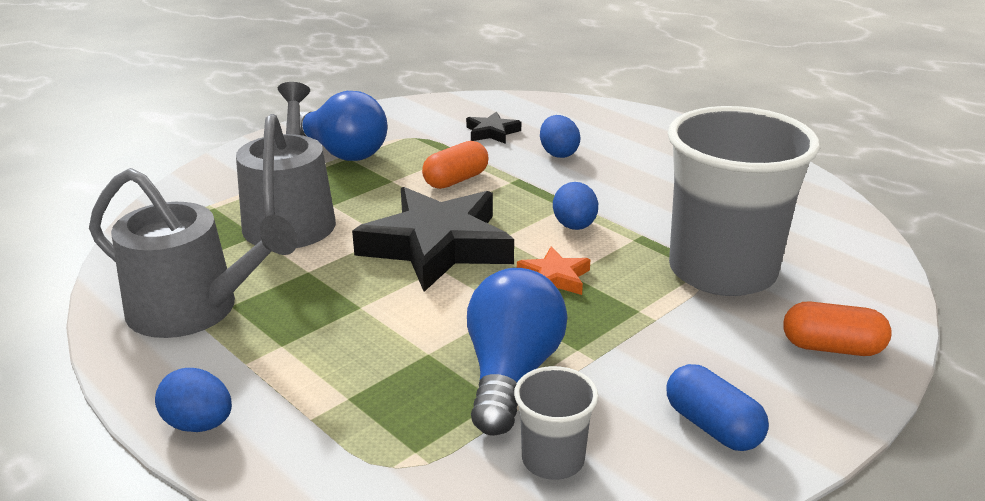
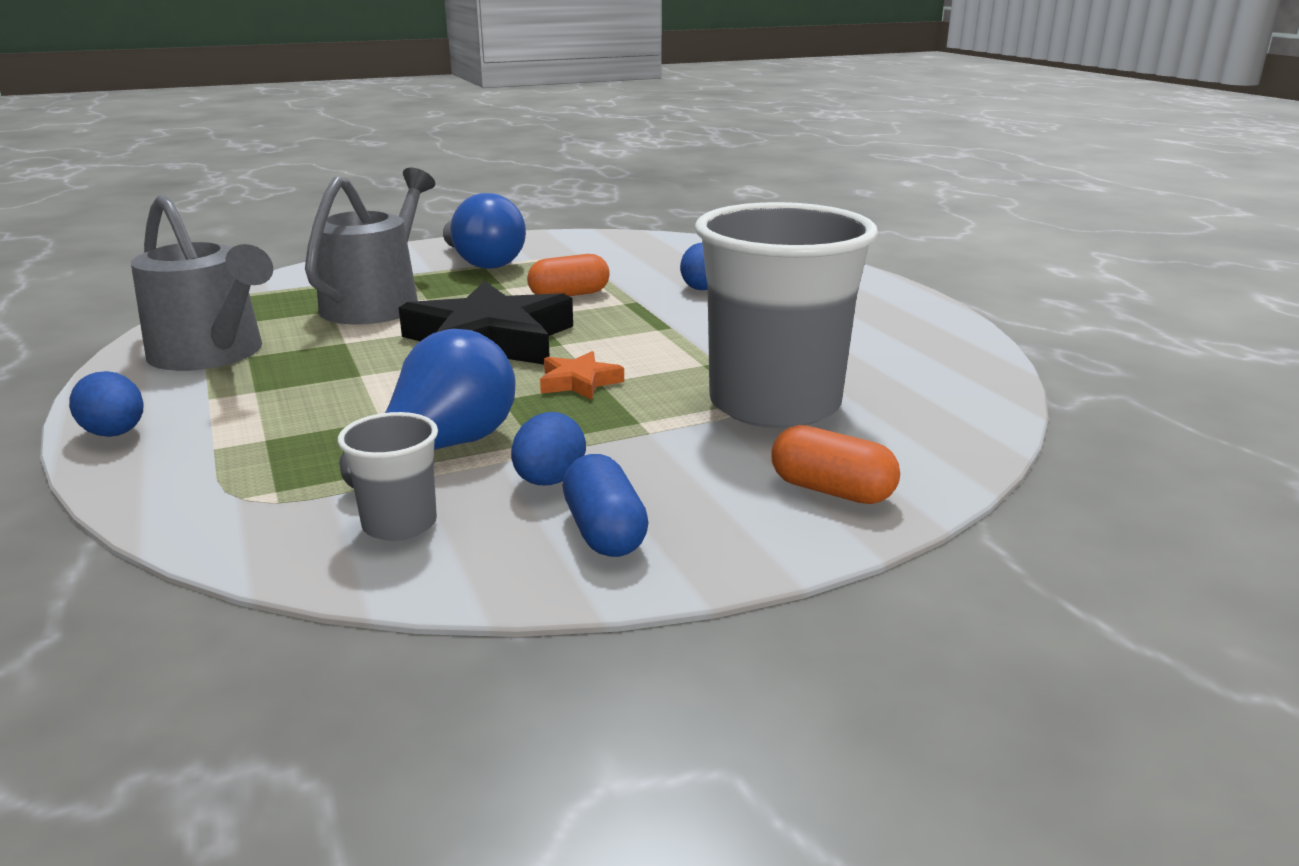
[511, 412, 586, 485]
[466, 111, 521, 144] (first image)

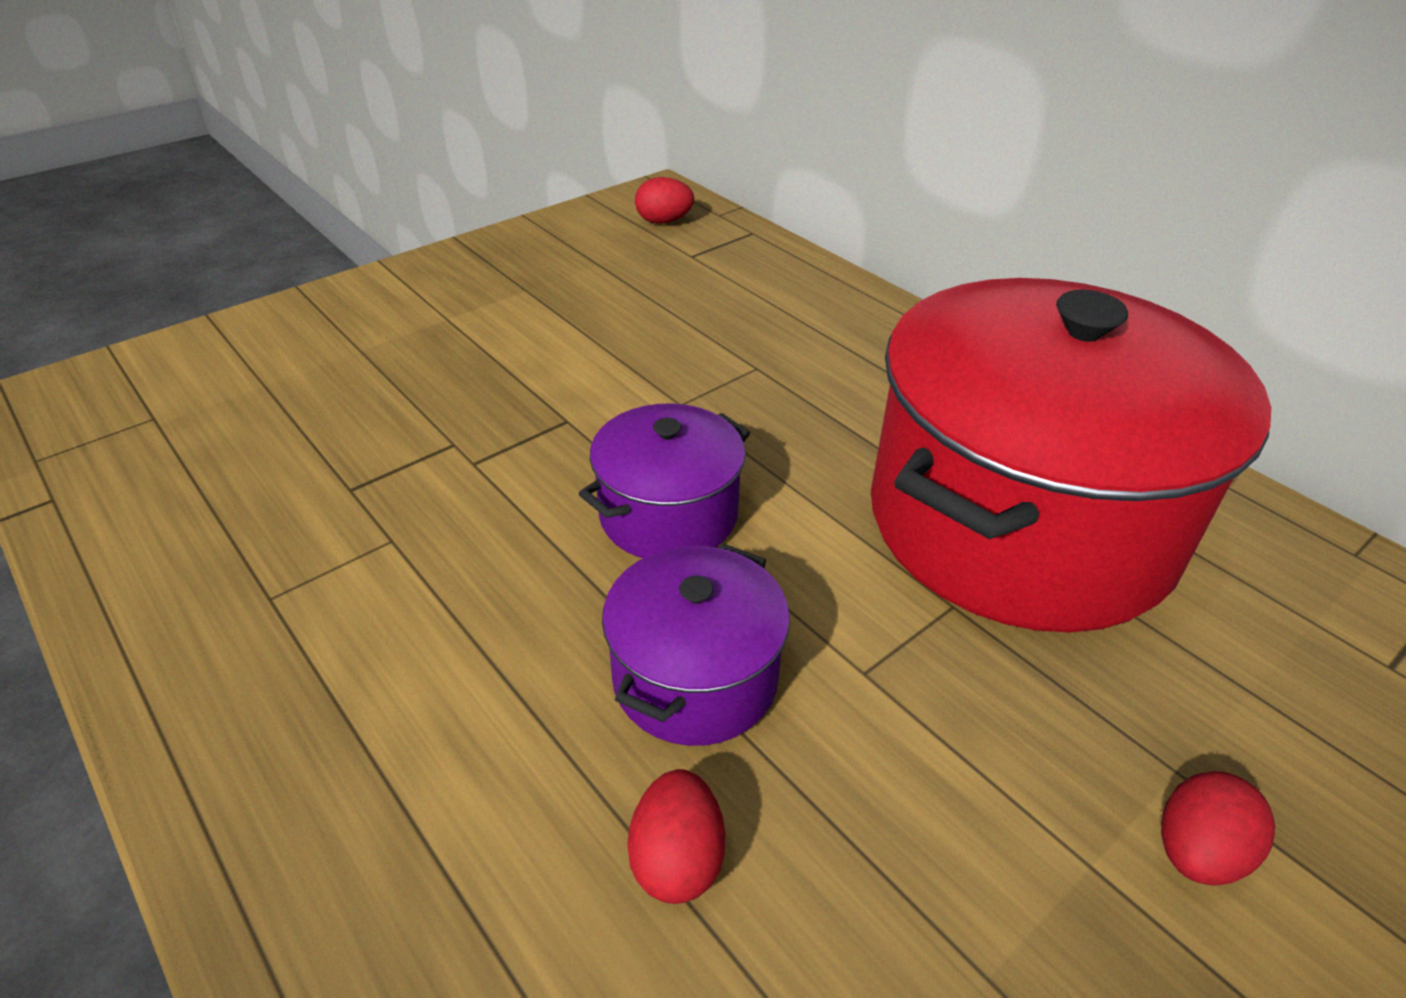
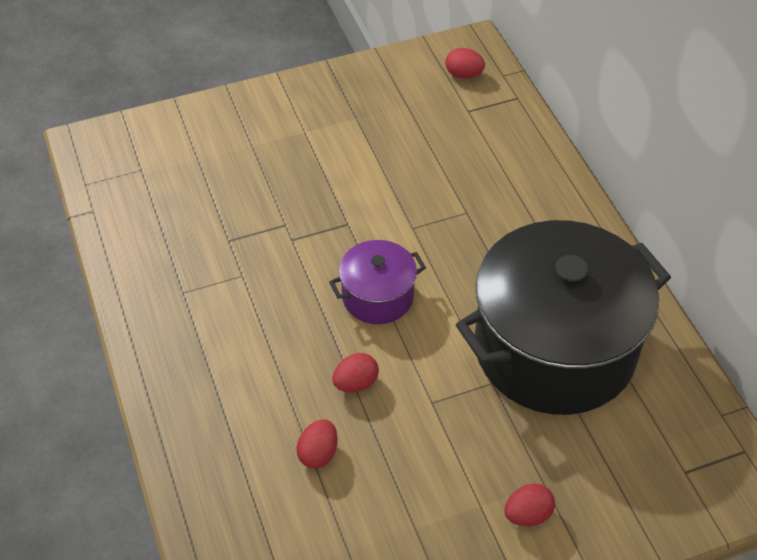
[332, 353, 379, 392]
[456, 220, 671, 415]

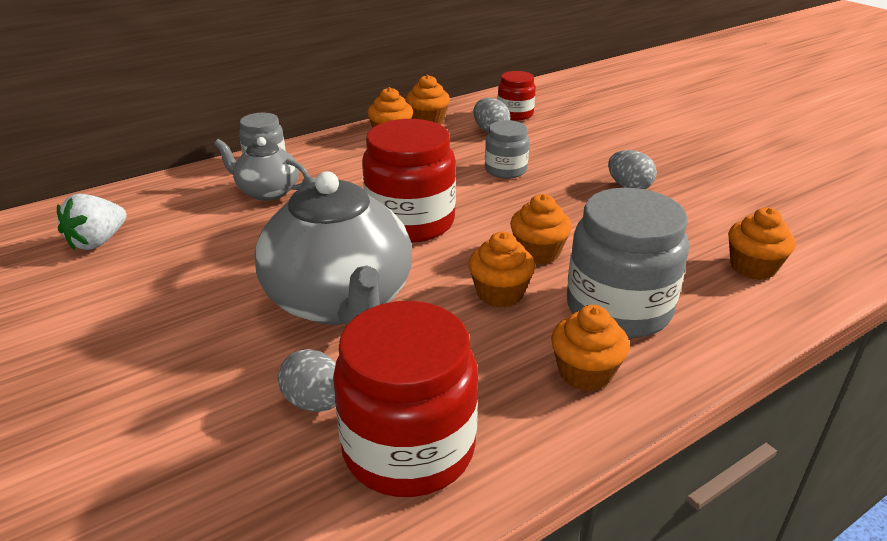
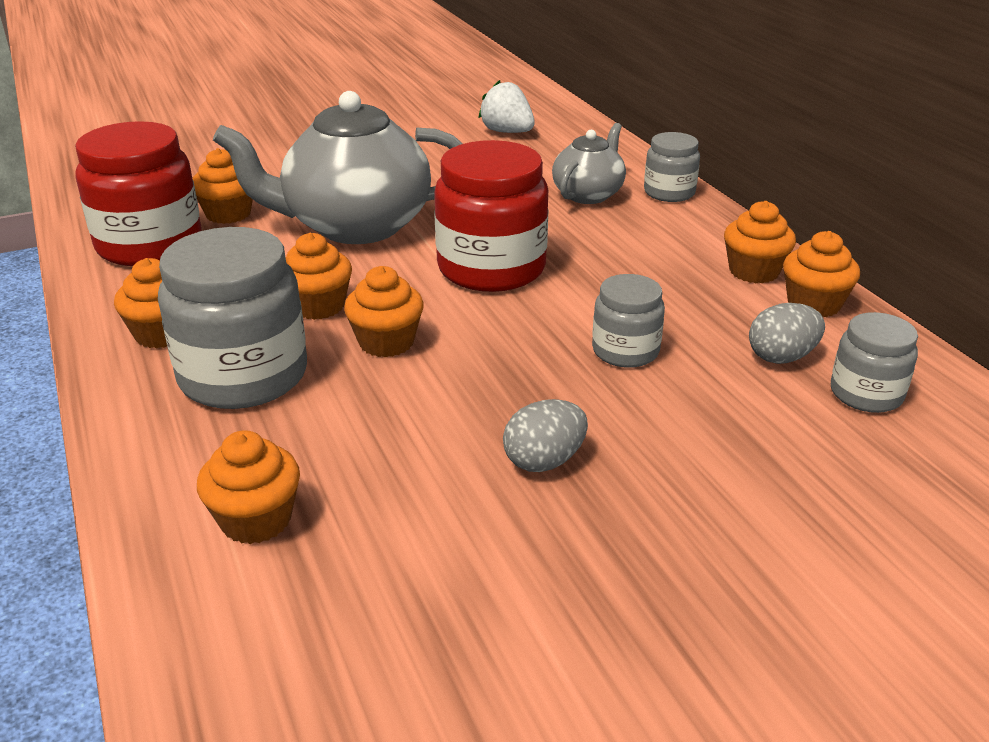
[192, 148, 253, 224]
[831, 312, 918, 413]

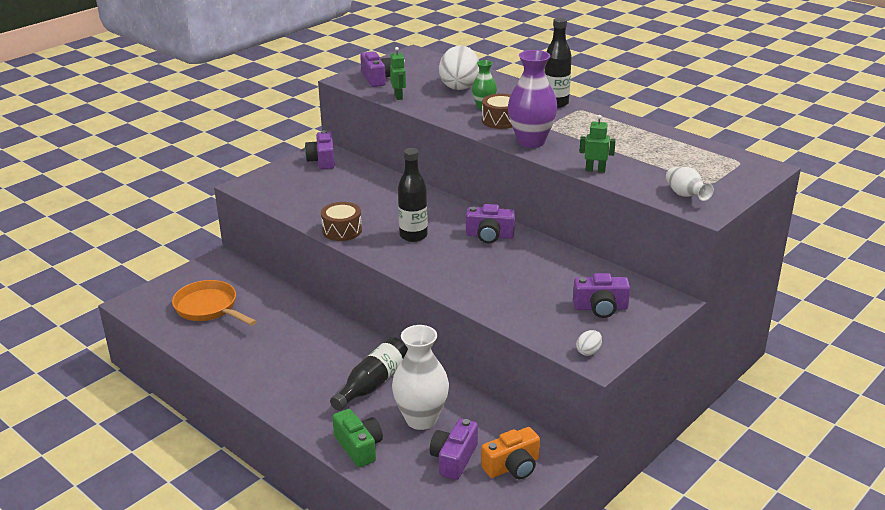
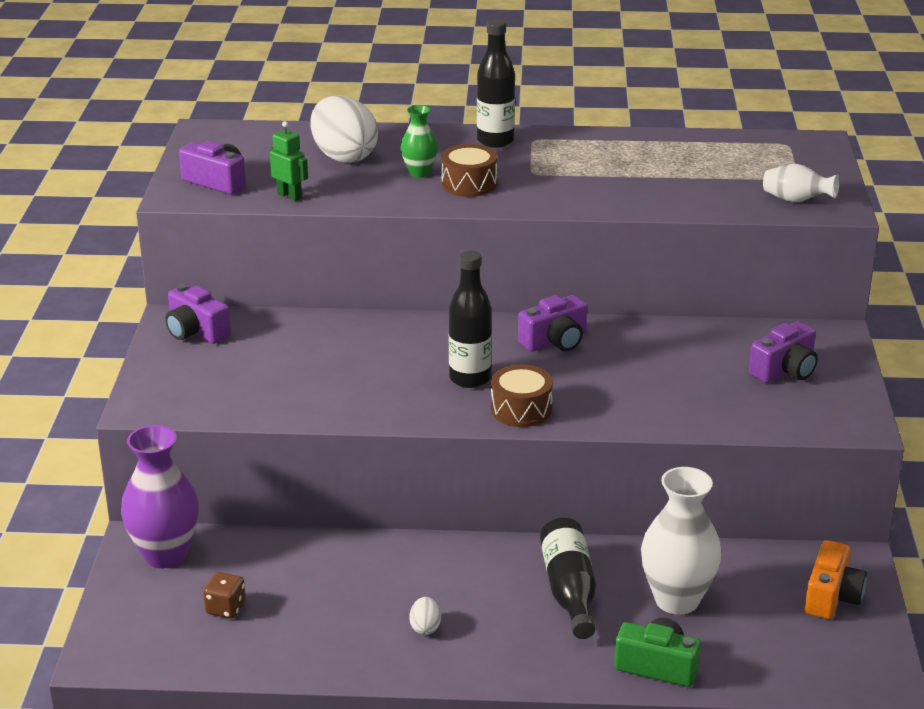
[121, 425, 199, 568]
[203, 572, 246, 618]
[409, 597, 441, 635]
[491, 364, 553, 427]
[430, 419, 478, 480] (first image)
[579, 115, 616, 173] (first image)

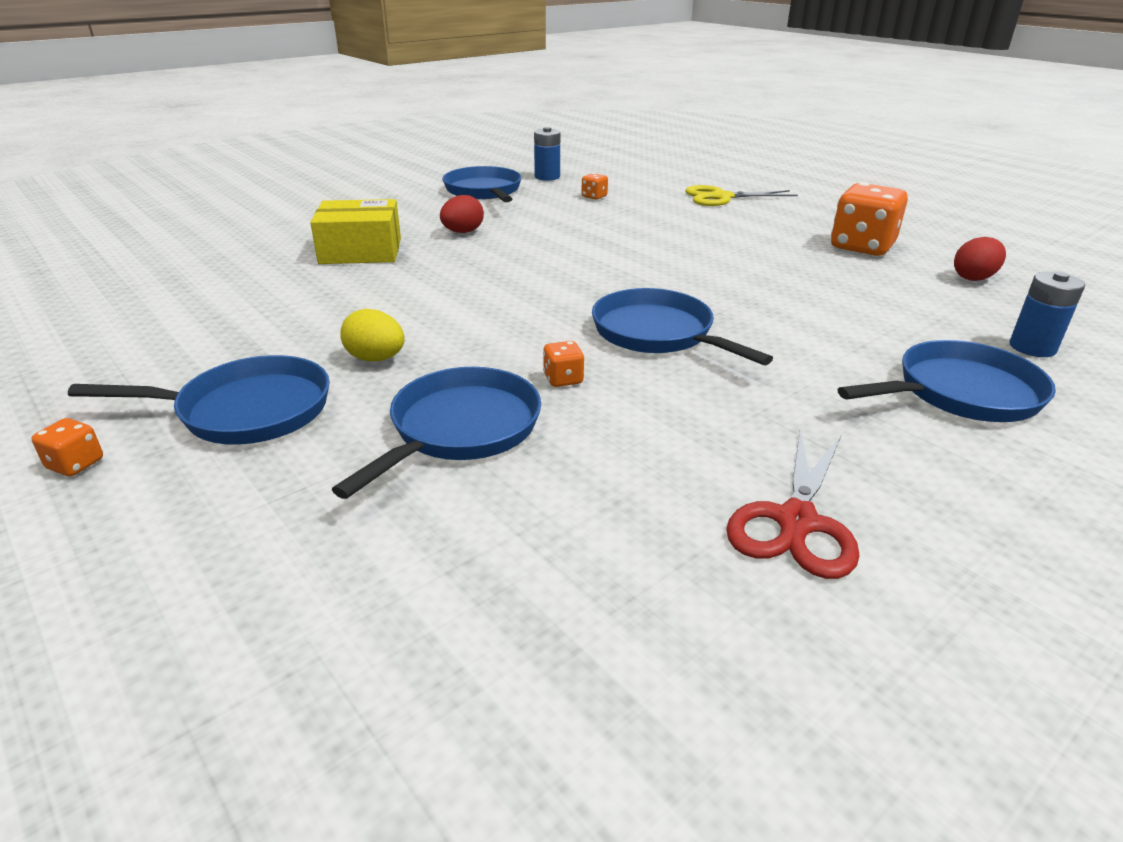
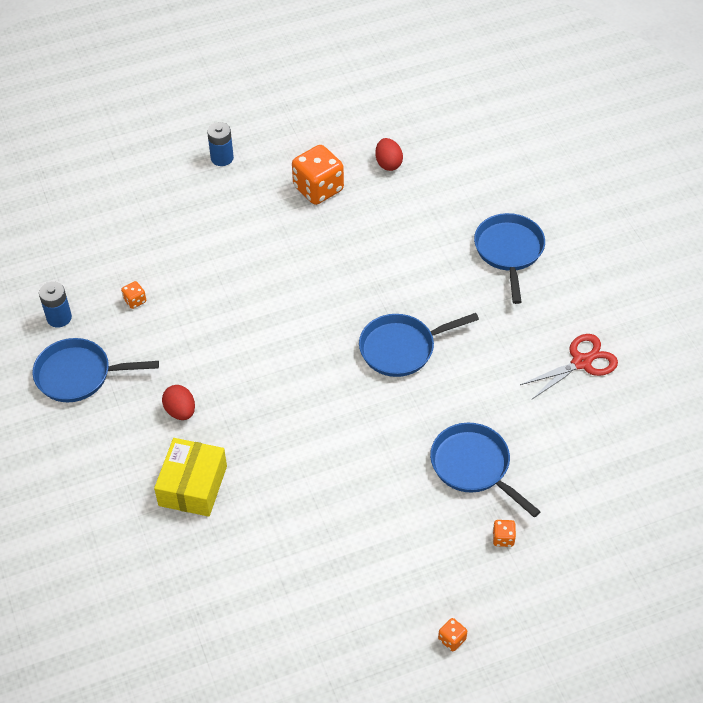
[207, 122, 234, 166]
[493, 520, 516, 547]
[520, 334, 618, 399]
[68, 355, 330, 445] (first image)
[340, 309, 405, 361] (first image)
[685, 185, 798, 206] (first image)

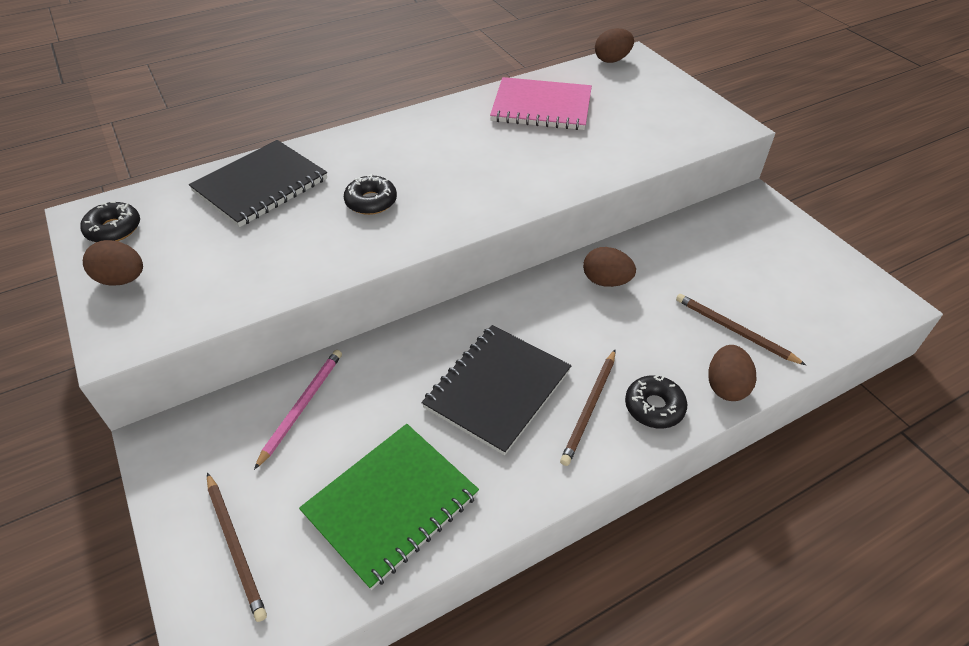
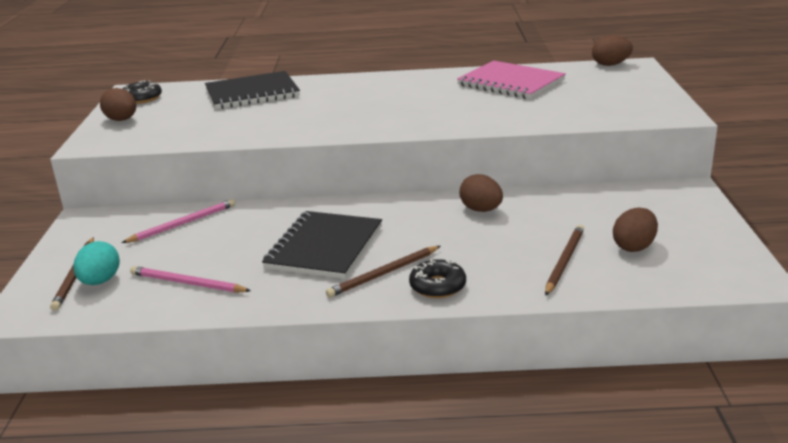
[73, 241, 120, 285]
[130, 266, 251, 293]
[262, 211, 382, 279]
[545, 225, 584, 296]
[613, 207, 658, 252]
[344, 174, 397, 215] (first image)

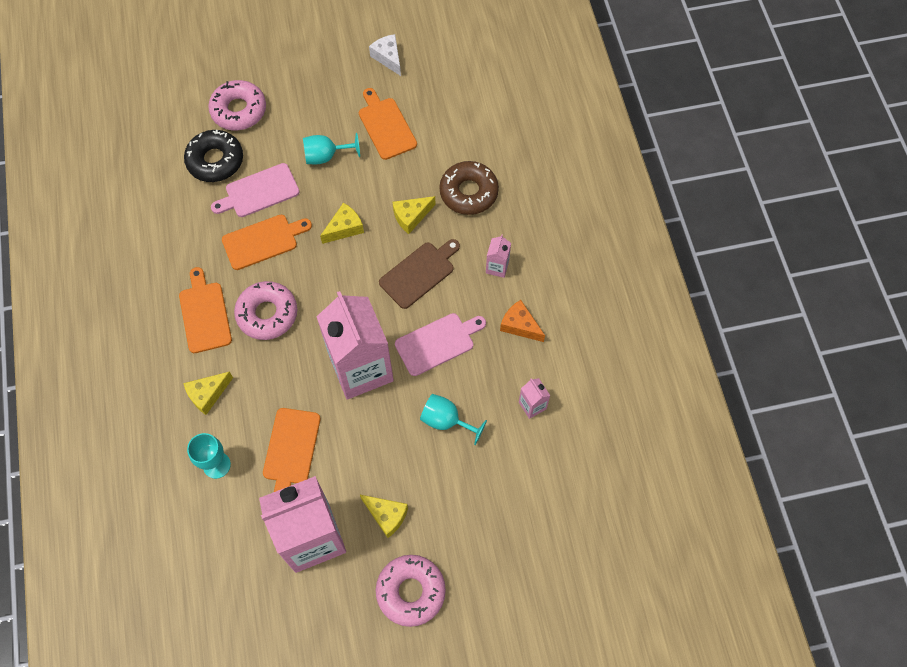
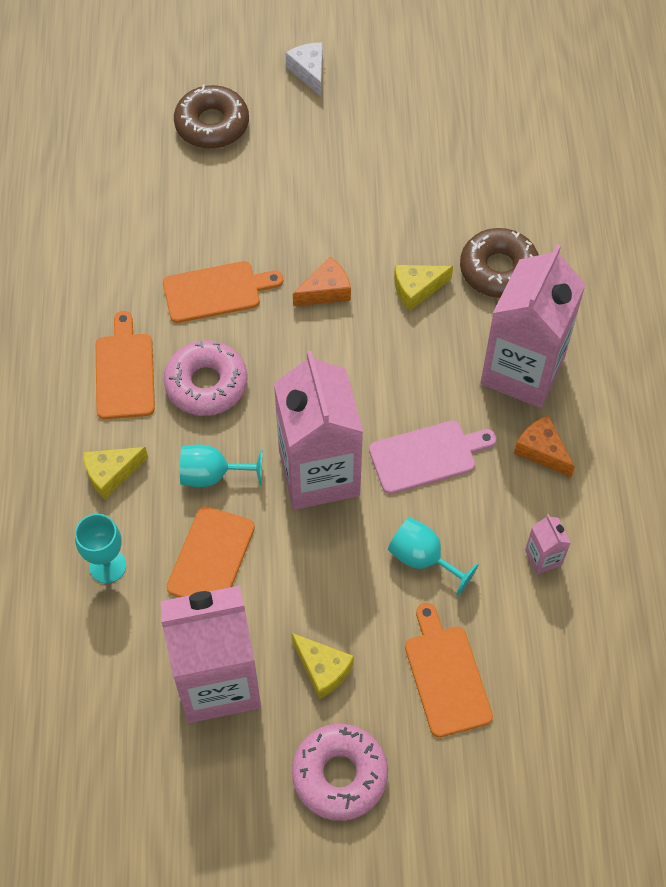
[174, 85, 249, 149]
[180, 445, 262, 487]
[286, 42, 323, 96]
[293, 257, 351, 306]
[405, 603, 493, 737]
[481, 244, 586, 408]
[184, 129, 243, 182] (first image)
[211, 163, 299, 217] (first image)
[379, 239, 460, 309] (first image)

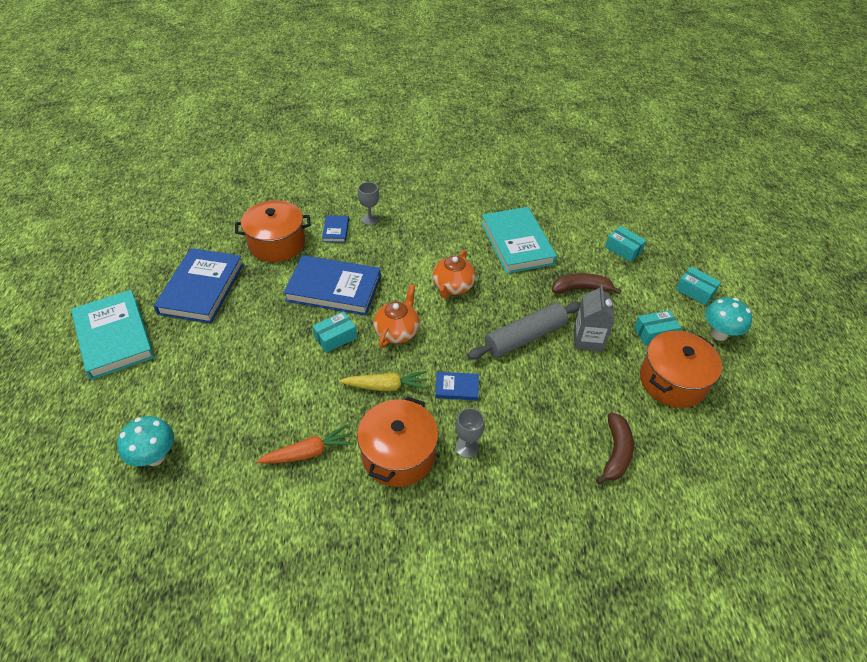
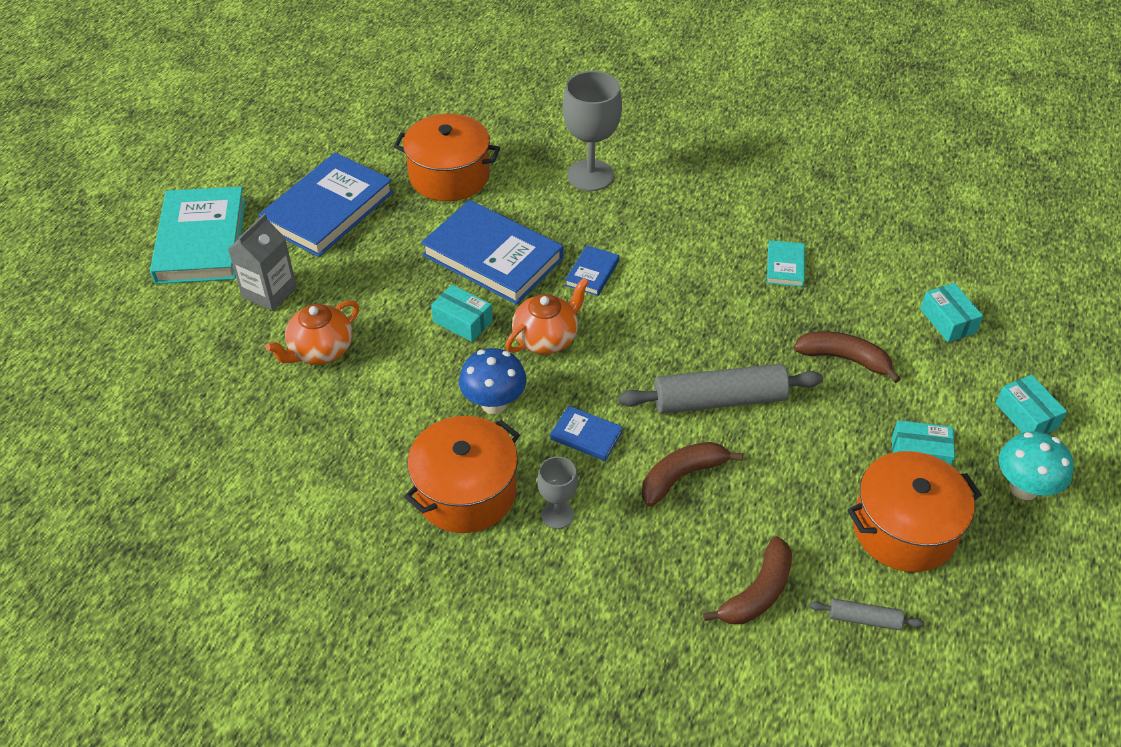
[228, 214, 297, 311]
[265, 300, 359, 364]
[431, 284, 493, 342]
[459, 348, 527, 414]
[563, 71, 622, 191]
[565, 245, 619, 296]
[642, 442, 743, 507]
[767, 240, 805, 287]
[810, 599, 924, 630]
[117, 416, 174, 466] (first image)
[257, 425, 354, 464] (first image)

